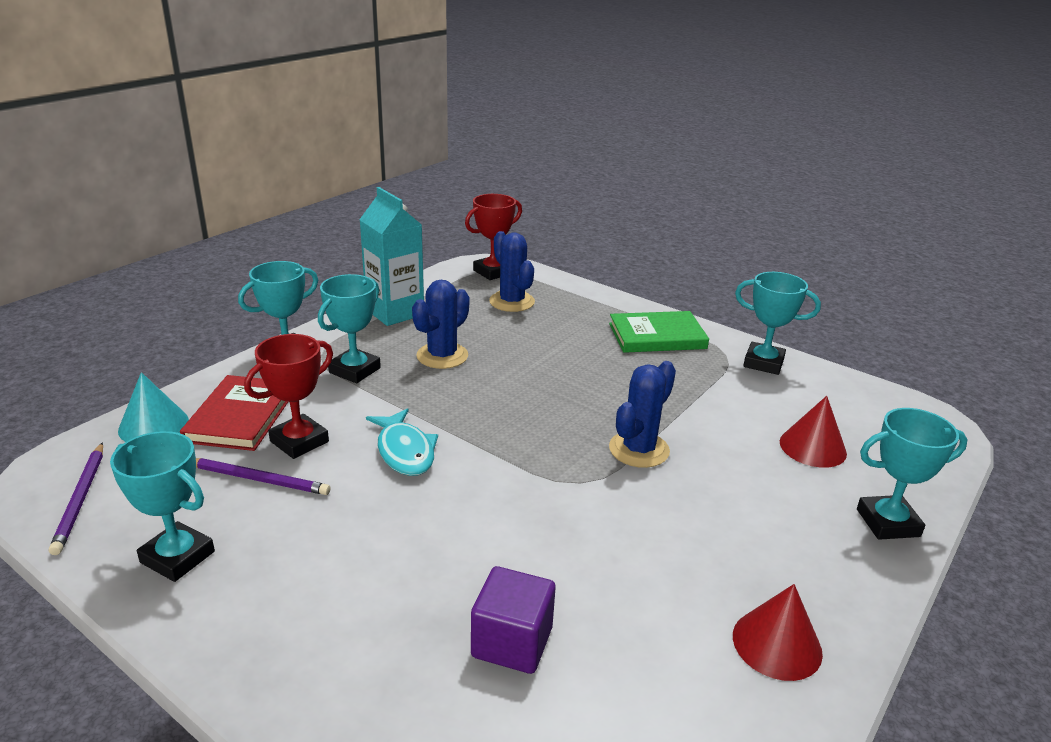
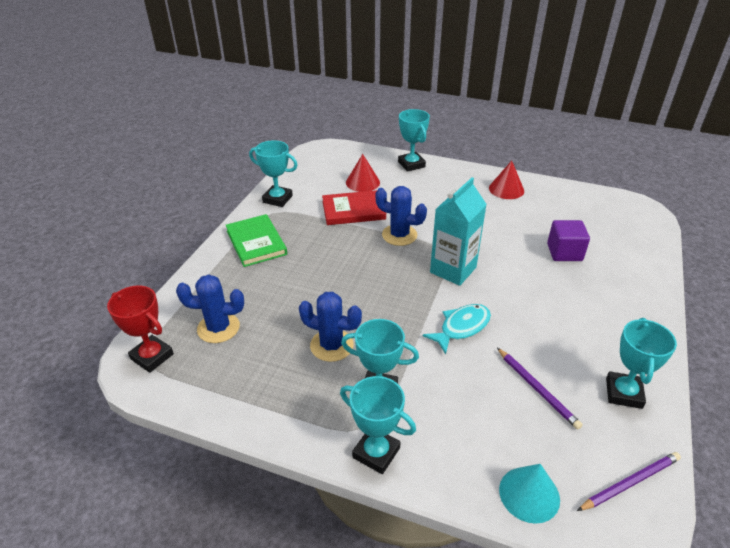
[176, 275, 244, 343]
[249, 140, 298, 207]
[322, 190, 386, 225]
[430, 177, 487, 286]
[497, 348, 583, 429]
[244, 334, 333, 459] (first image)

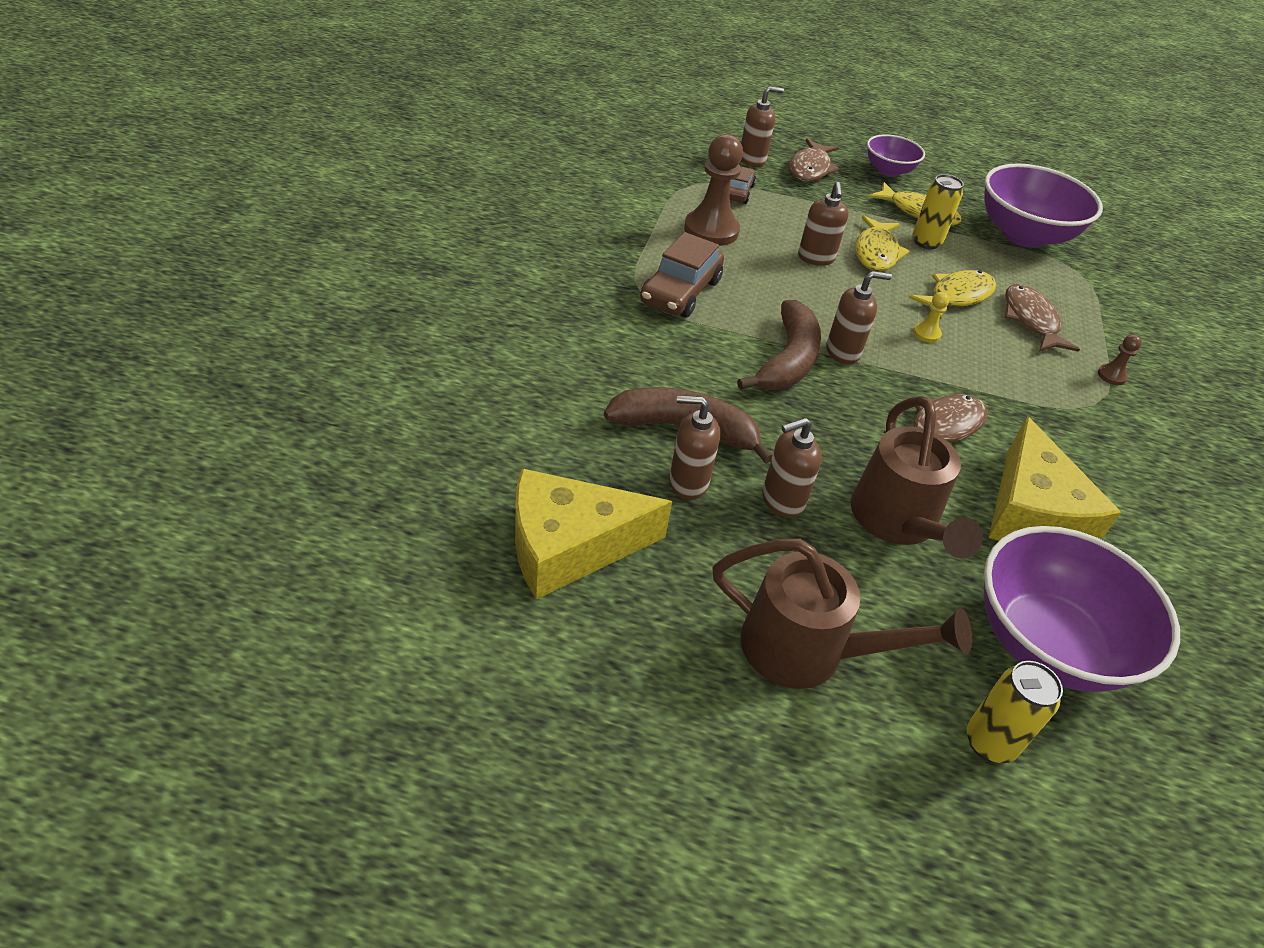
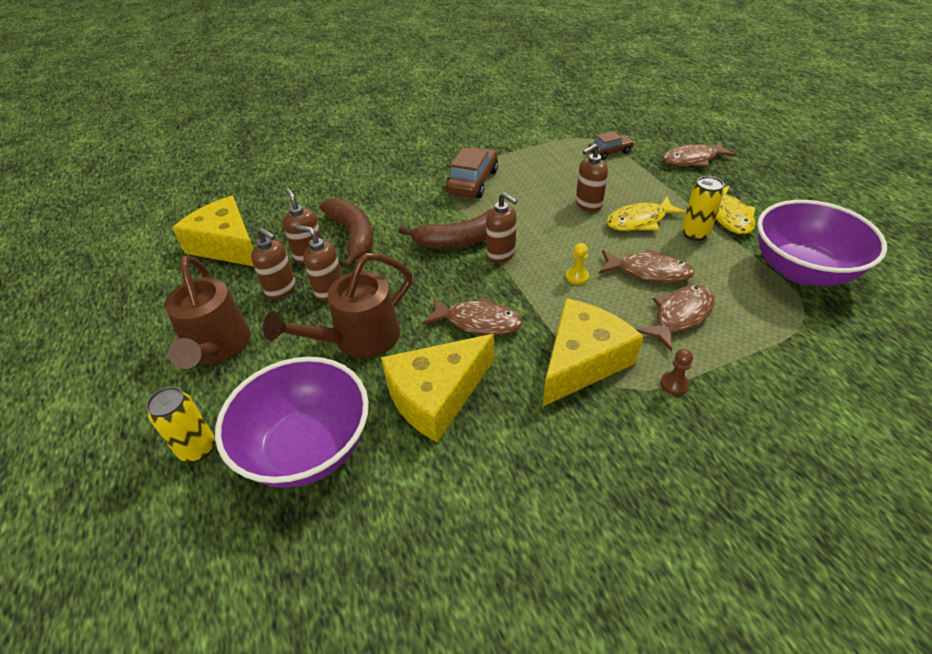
[251, 228, 296, 299]
[446, 147, 498, 198]
[543, 298, 643, 406]
[599, 249, 694, 283]
[684, 134, 743, 246] (first image)
[867, 134, 925, 177] (first image)

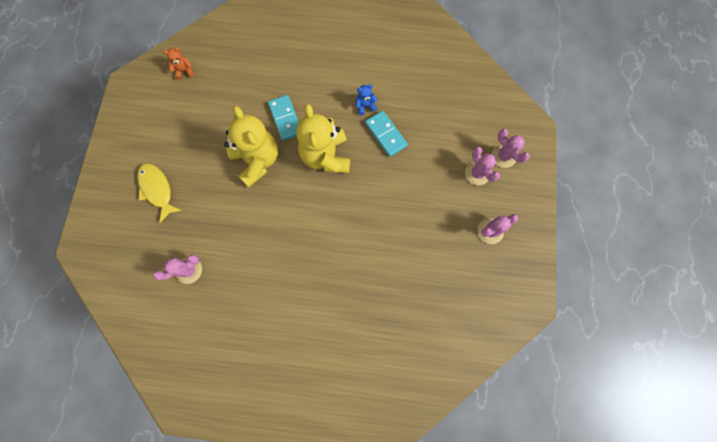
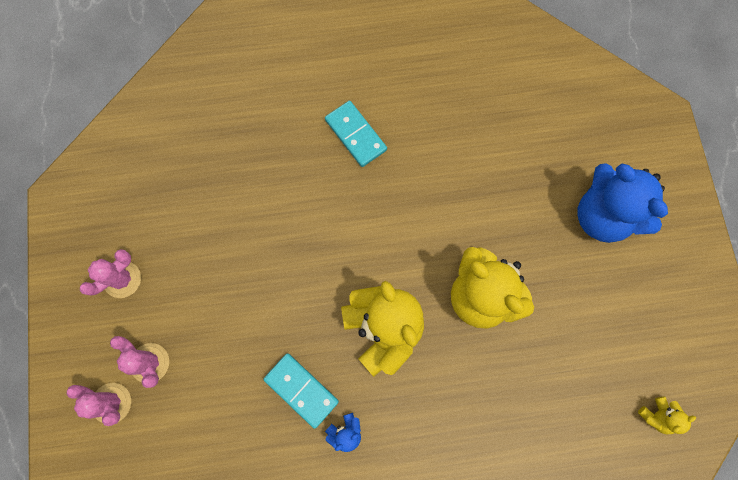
[325, 101, 387, 167]
[578, 163, 668, 243]
[638, 396, 696, 434]
[153, 254, 202, 284] (first image)

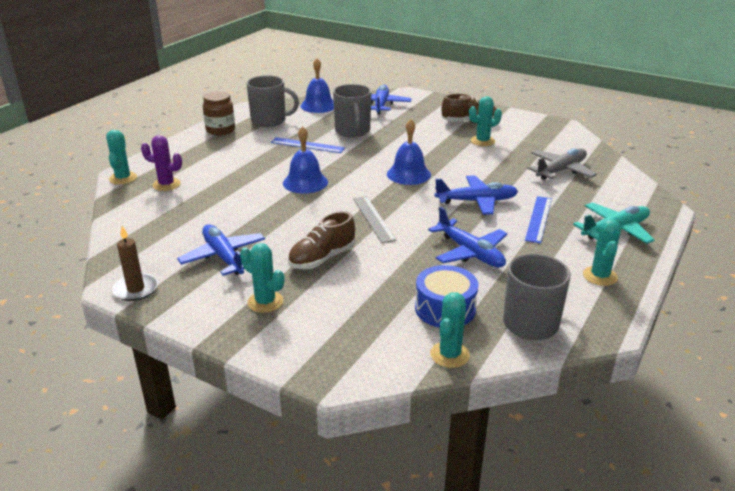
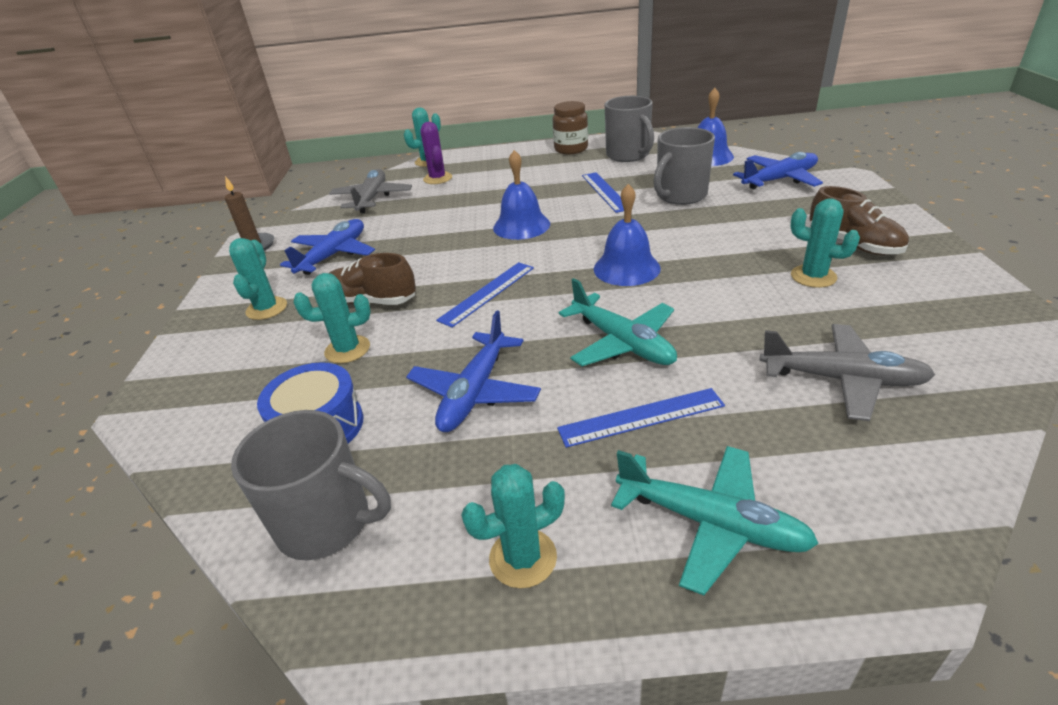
[294, 273, 371, 363]
[329, 169, 412, 213]
[436, 262, 534, 328]
[559, 278, 677, 366]

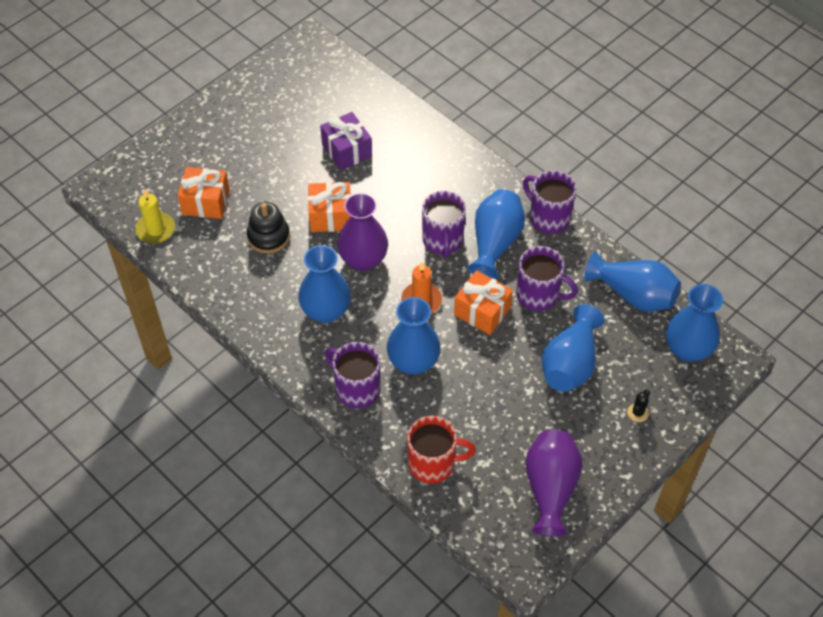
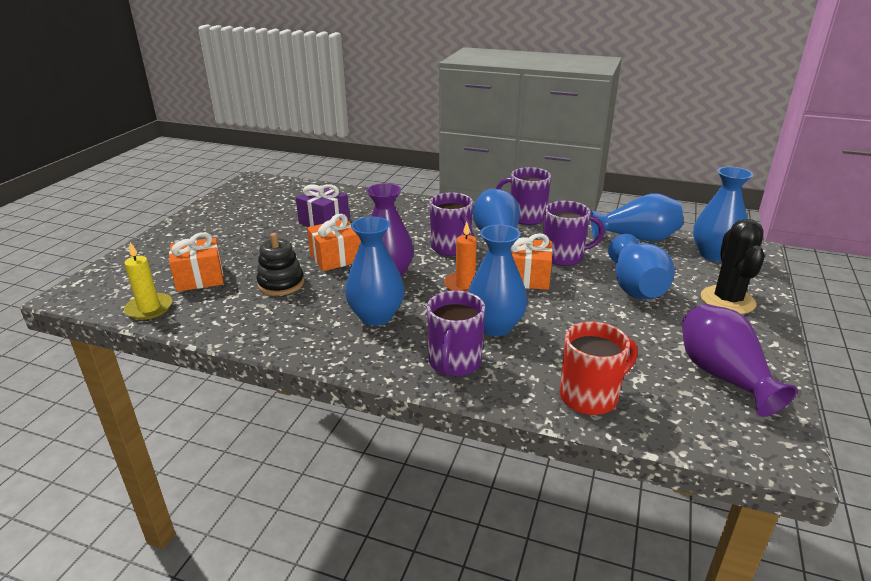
[427, 291, 485, 376]
[701, 219, 765, 314]

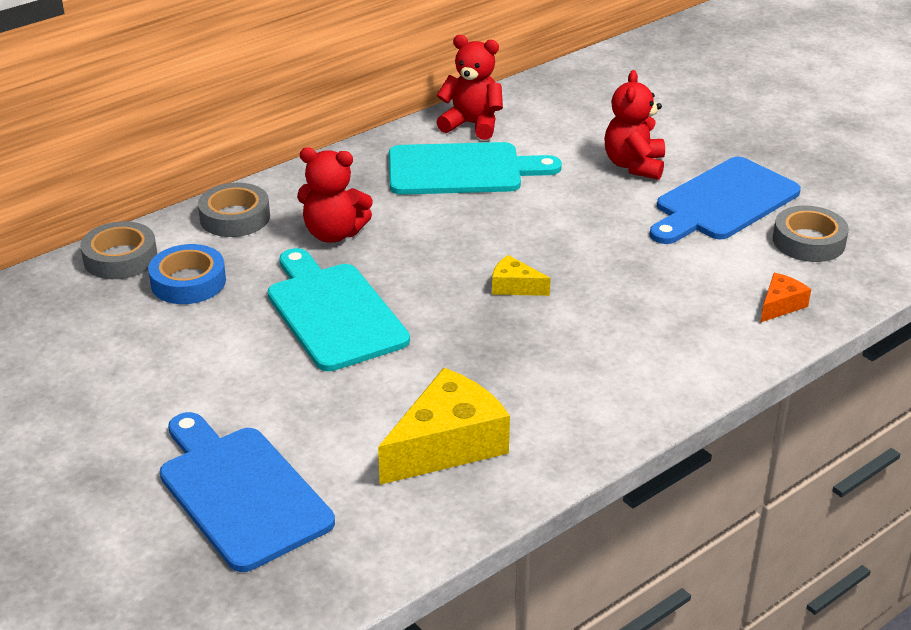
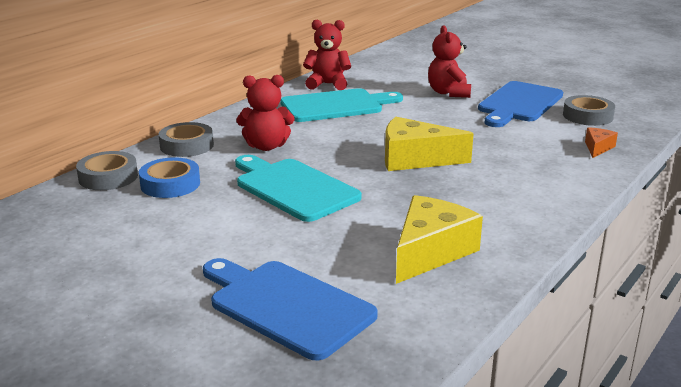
[385, 117, 474, 171]

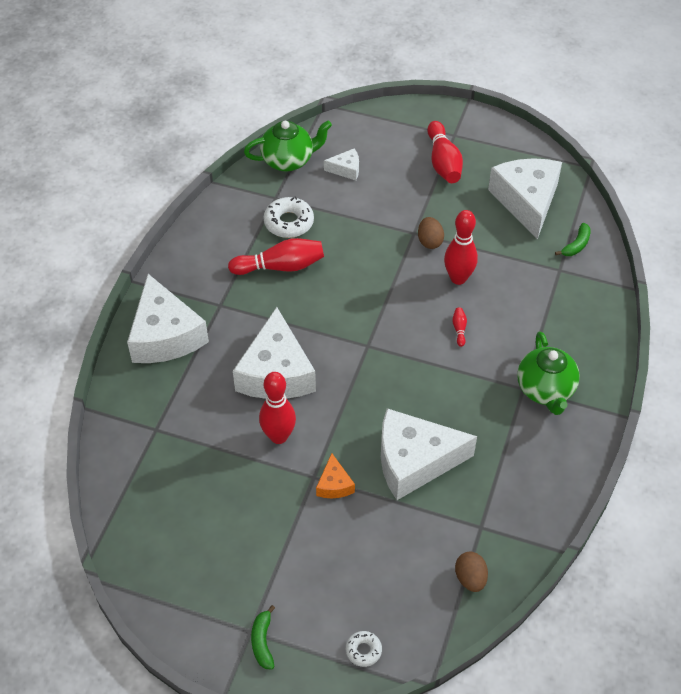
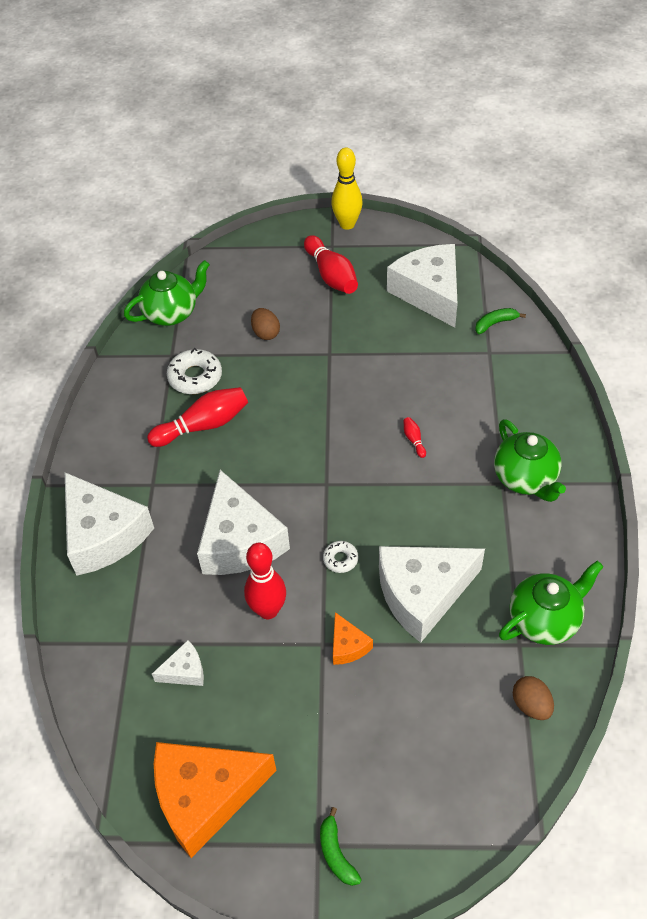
[152, 640, 204, 686]
[154, 742, 277, 858]
[251, 308, 280, 340]
[323, 541, 358, 573]
[331, 147, 363, 230]
[475, 308, 526, 334]
[499, 561, 604, 645]
[444, 210, 478, 285] (first image)

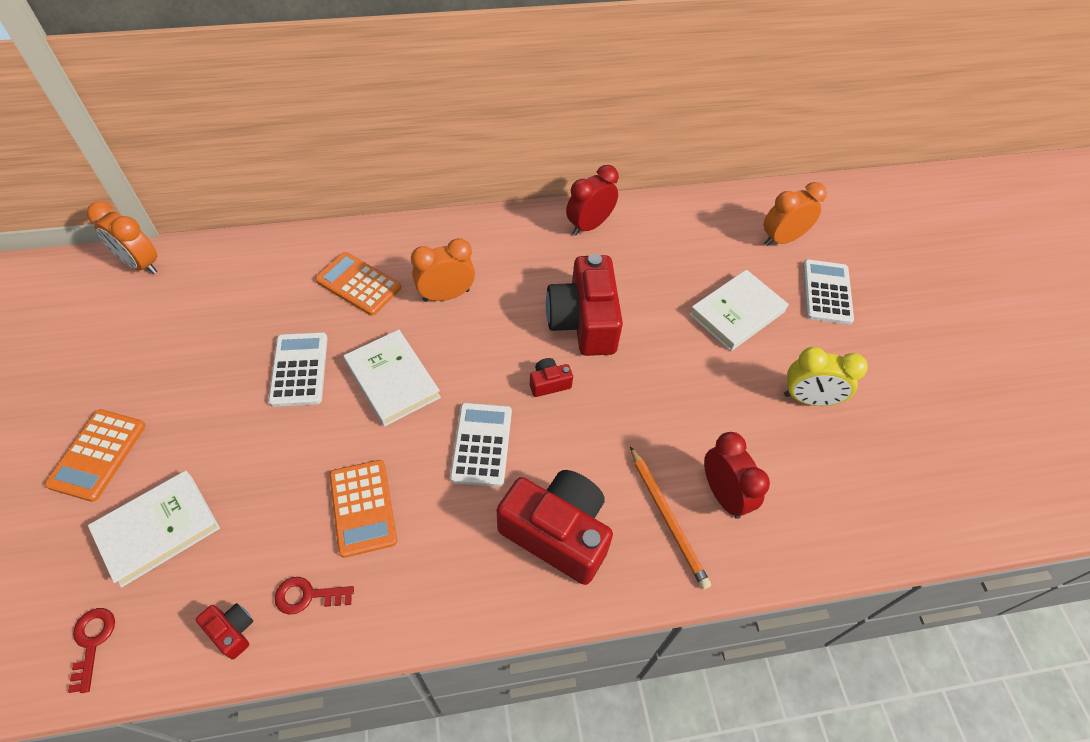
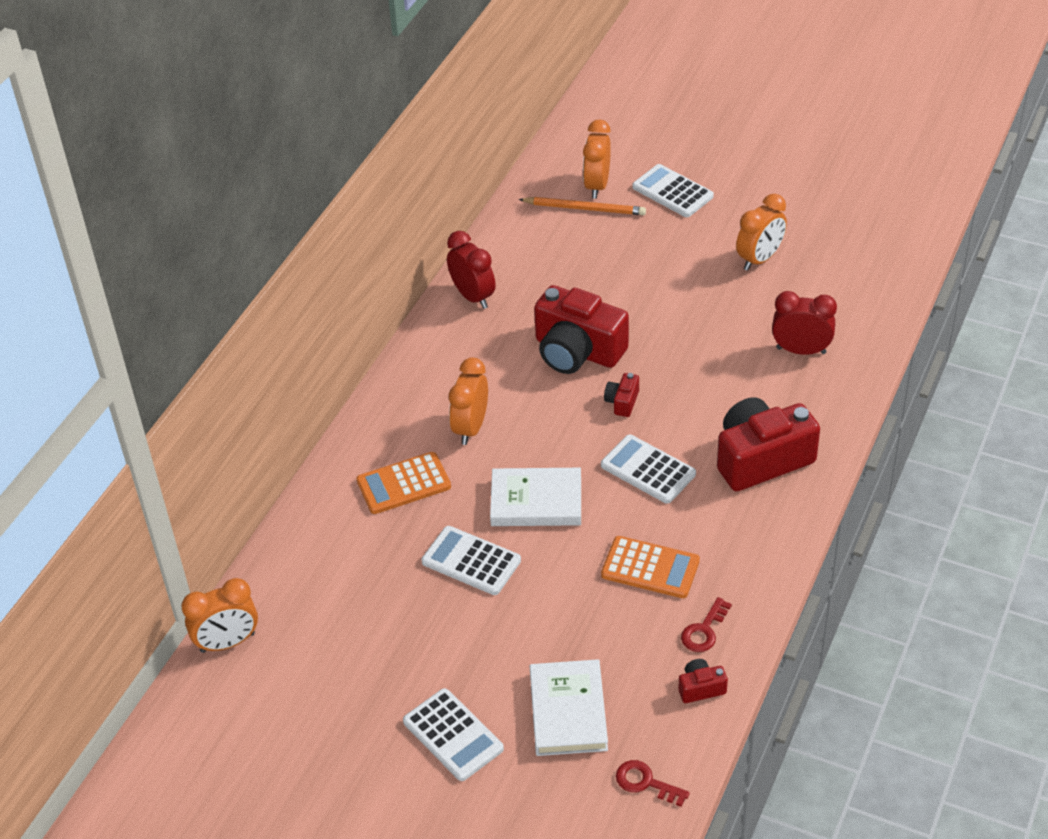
[403, 688, 504, 781]
[447, 231, 495, 309]
[519, 197, 646, 215]
[736, 194, 787, 271]
[689, 270, 788, 351] (first image)

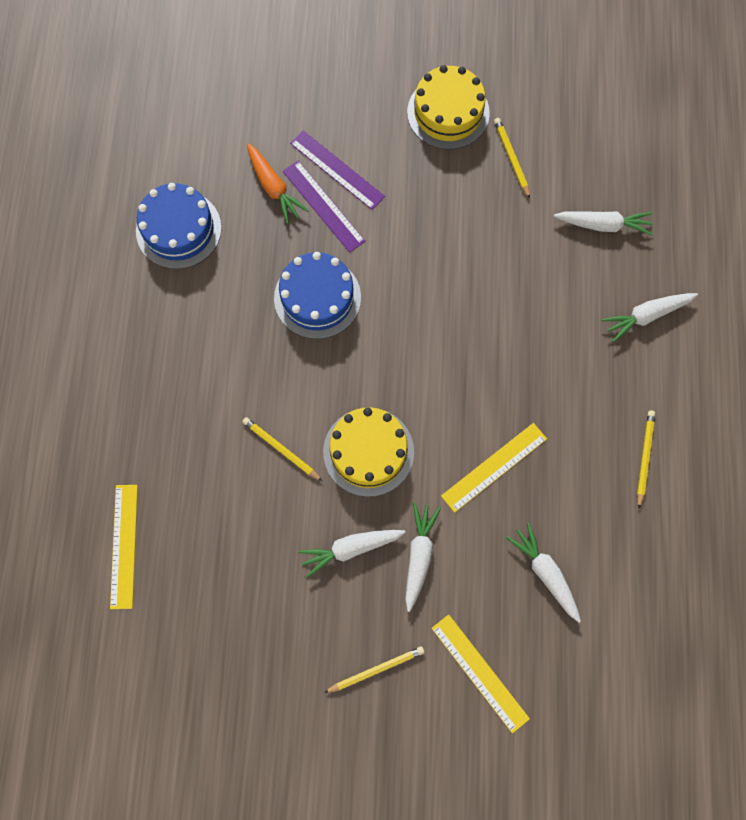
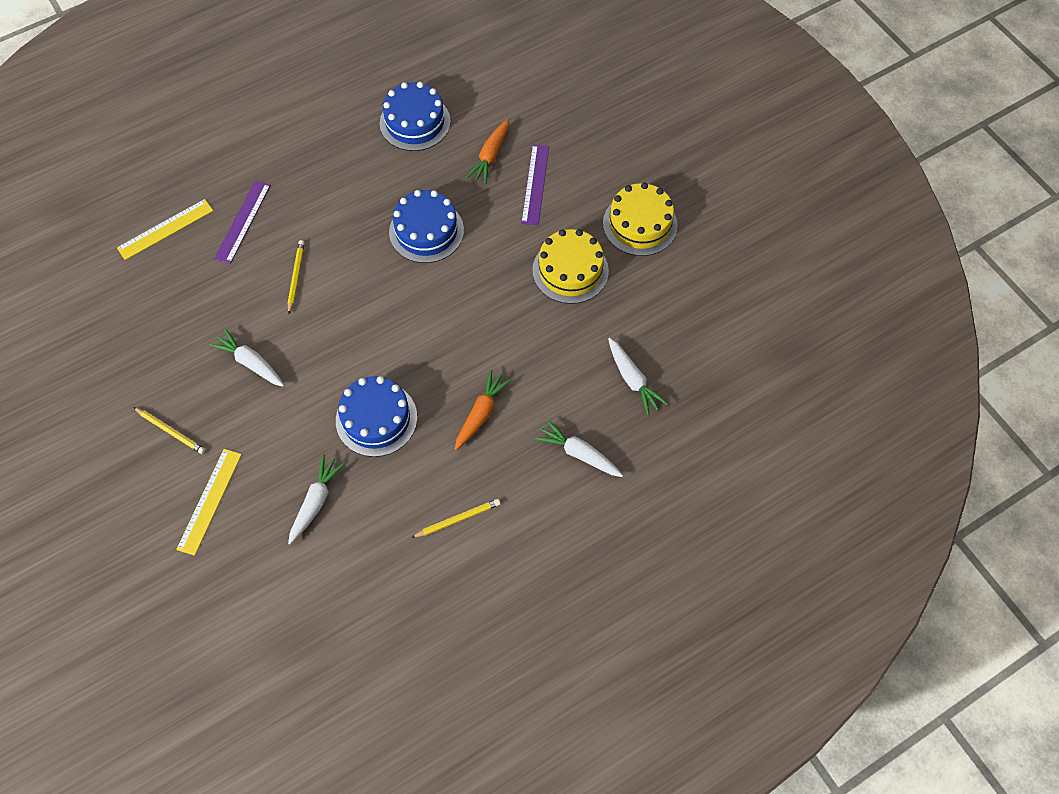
[214, 181, 271, 264]
[336, 376, 417, 457]
[455, 369, 512, 450]
[532, 229, 609, 304]
[405, 502, 441, 612] (first image)
[494, 118, 530, 199] (first image)

